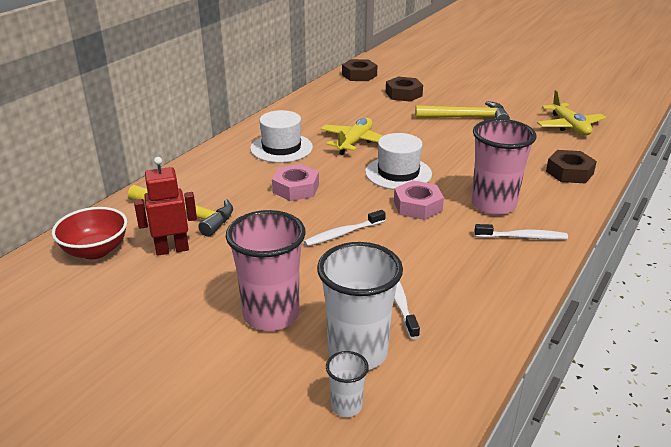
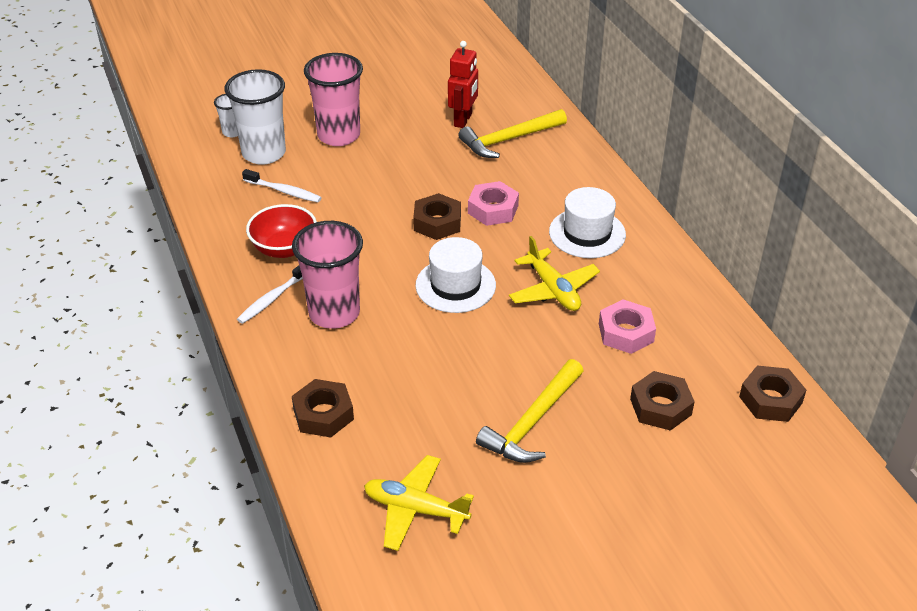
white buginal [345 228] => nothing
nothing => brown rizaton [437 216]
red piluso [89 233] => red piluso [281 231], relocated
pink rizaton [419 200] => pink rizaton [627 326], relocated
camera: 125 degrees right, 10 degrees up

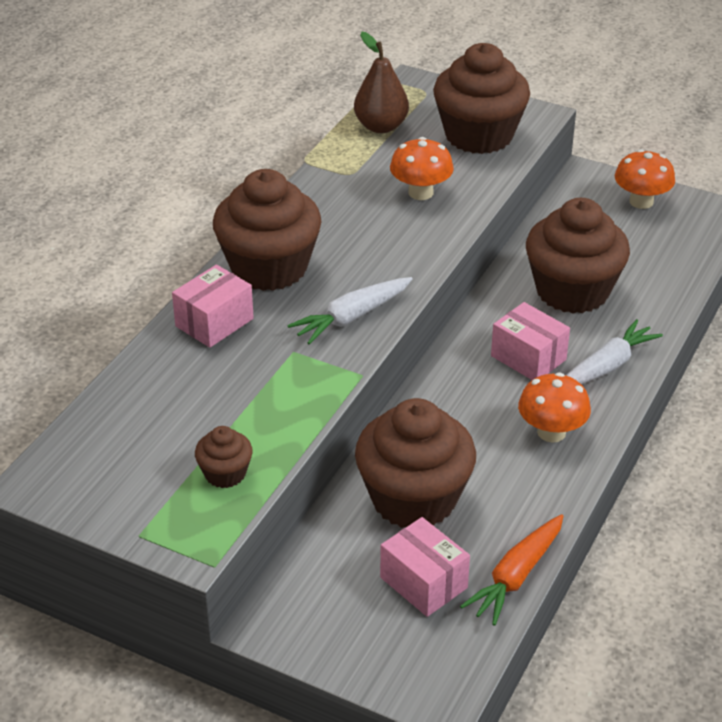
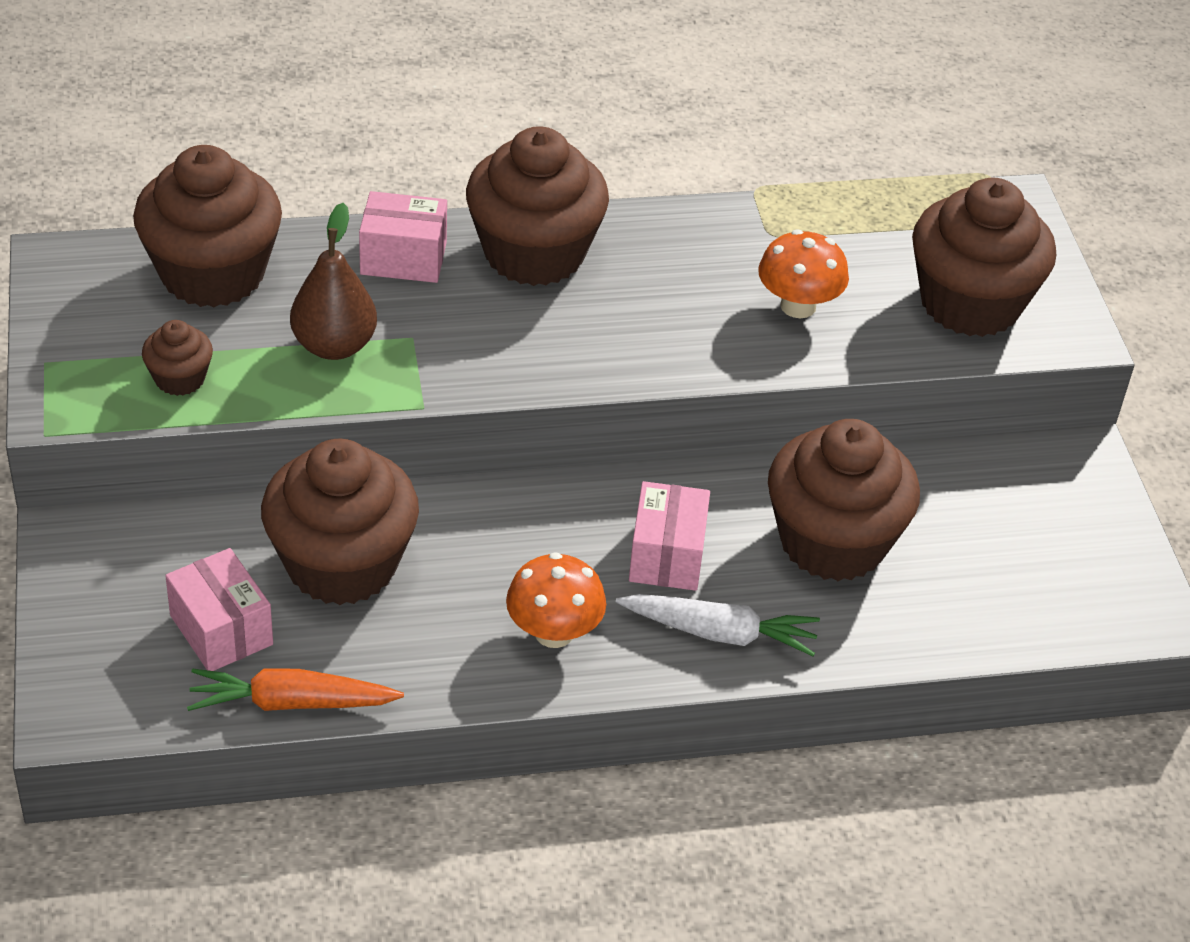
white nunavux [350 311] => nothing
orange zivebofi [645 179] => nothing
nothing => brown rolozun [207 226]
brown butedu [381 82] => brown butedu [333 281], relocated
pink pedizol [425 567] => pink pedizol [219 609], 45 degrees counterclockwise
camera: 50 degrees right, 5 degrees up

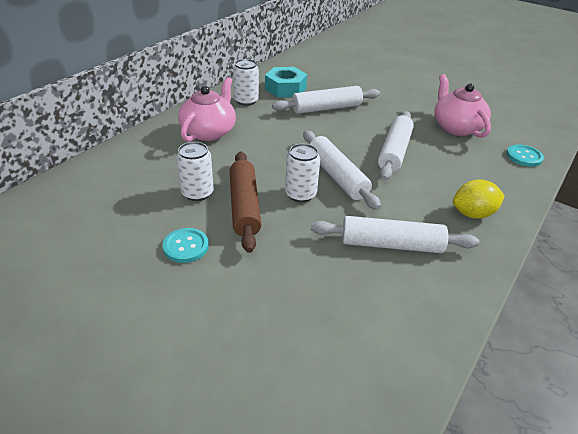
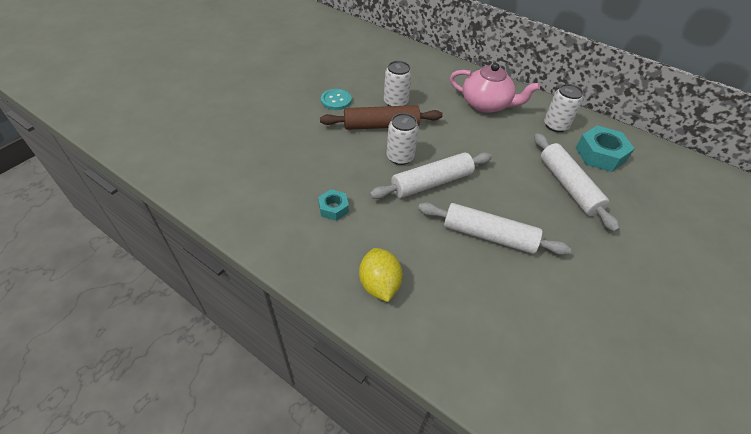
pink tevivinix [462 106] => nothing
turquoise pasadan [525 155] => nothing
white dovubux [395 234] => turquoise rizaton [333 205]
camera: 90 degrees right, 10 degrees up

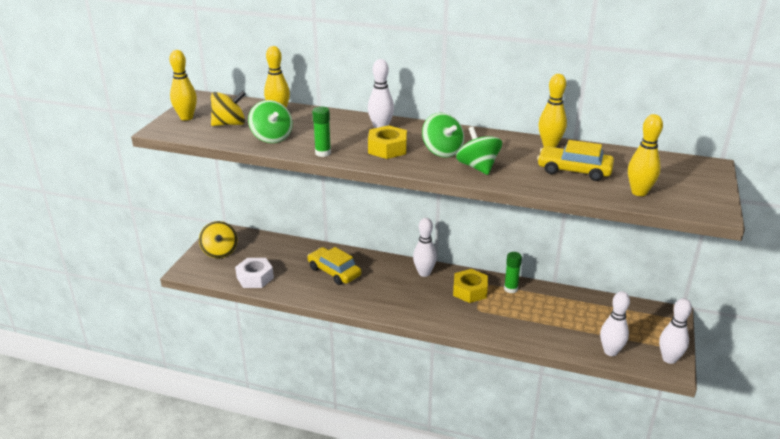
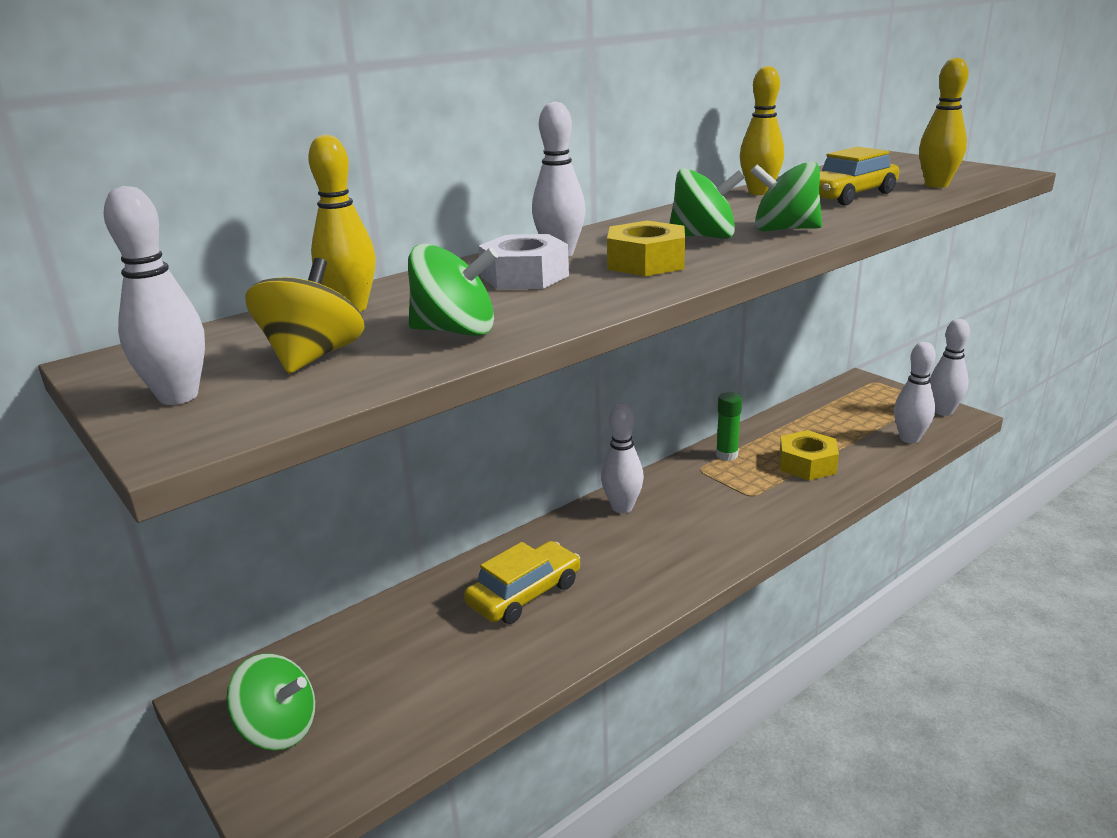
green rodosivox [321 131] => nothing
white rizaton [254 273] => white rizaton [523 261], relocated
yellow rizaton [470 286] => yellow rizaton [809 455], relocated
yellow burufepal [183 85] => white burufepal [154 295]
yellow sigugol [218 239] => green sigugol [270 702]
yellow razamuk [334 266] => yellow razamuk [522 582], 150 degrees clockwise
camera: 55 degrees left, 5 degrees down

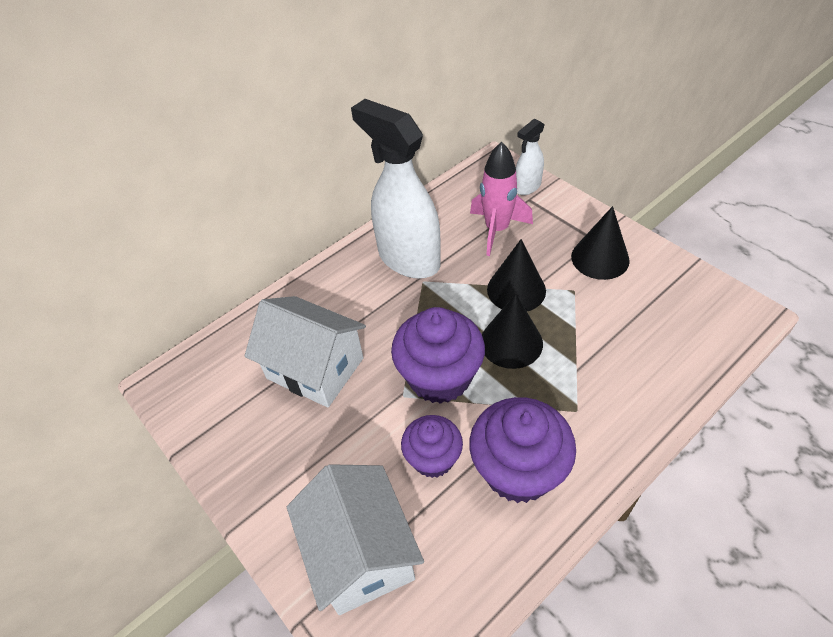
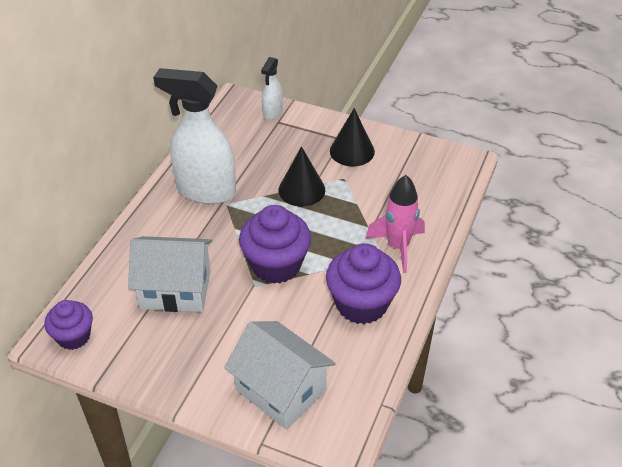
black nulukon [512 331] => nothing
purple rolozun [432 446] => purple rolozun [68 325], relocated
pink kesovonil [501 199] => pink kesovonil [395 224], relocated
camera: 30 degrees left, 5 degrees down

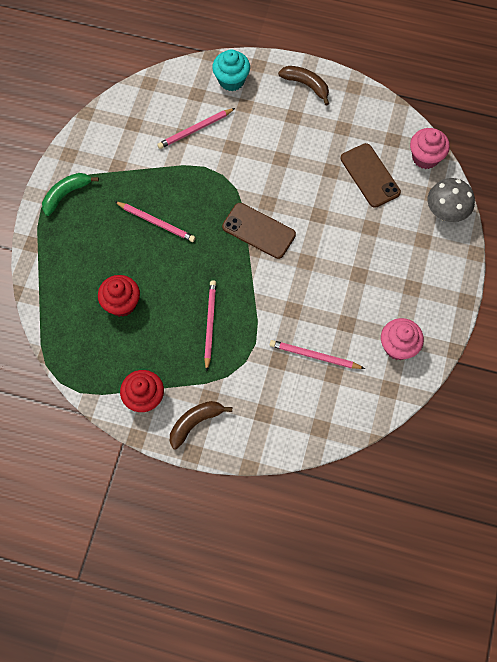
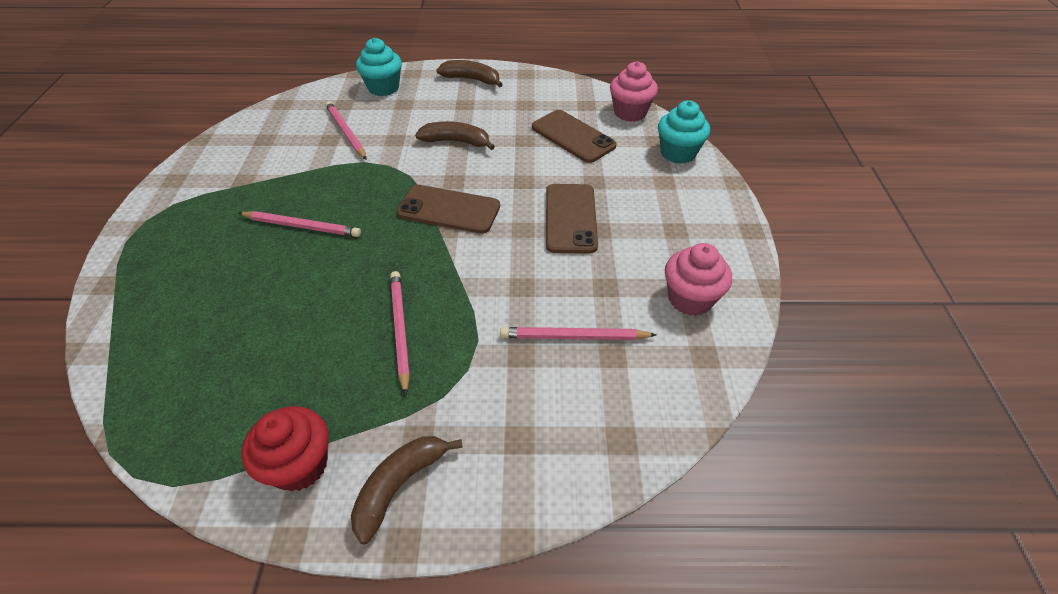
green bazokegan [70 194] => nothing
red rolozun [119 296] => nothing
nothing => brown bazokegan [455 135]
nothing => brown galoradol [572 219]
grey zivebofi [451 200] => turquoise rolozun [684 132]
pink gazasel [196 128] => pink gazasel [346 130], 105 degrees clockwise
camera: 15 degrees left, 20 degrees down

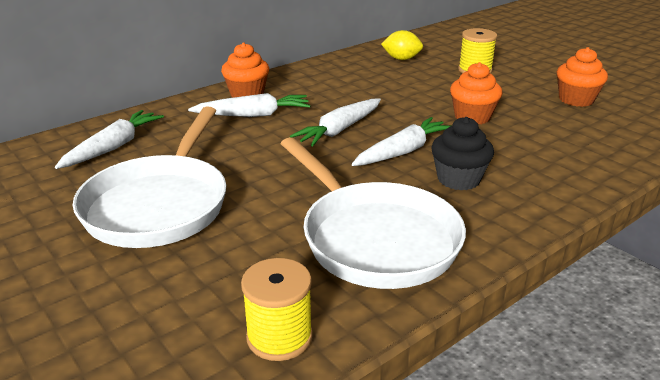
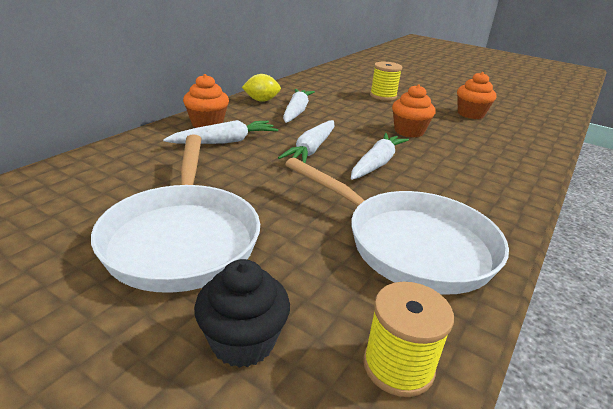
white nunavux [109 139] => white nunavux [299 106], relocated
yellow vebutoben [402 45] => yellow vebutoben [261 88], relocated
black rolozun [462 154] => black rolozun [242 313], relocated
camera: 20 degrees left, 0 degrees up

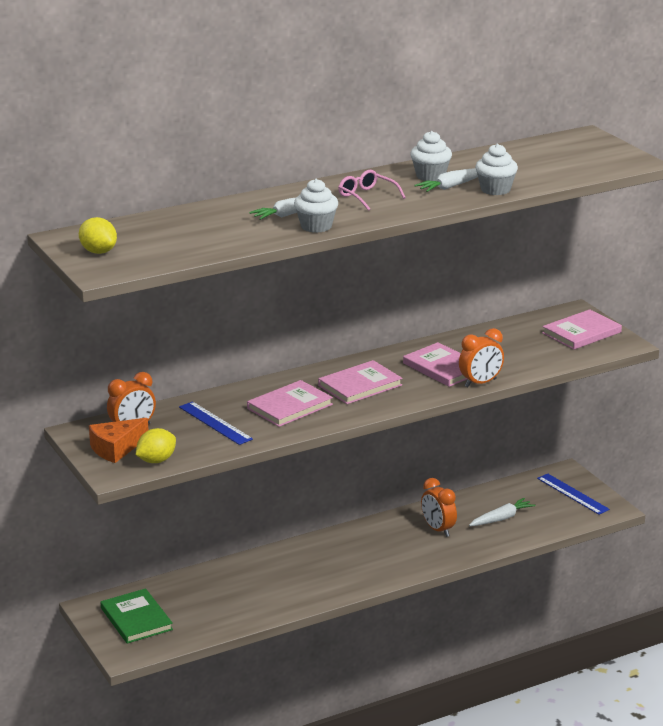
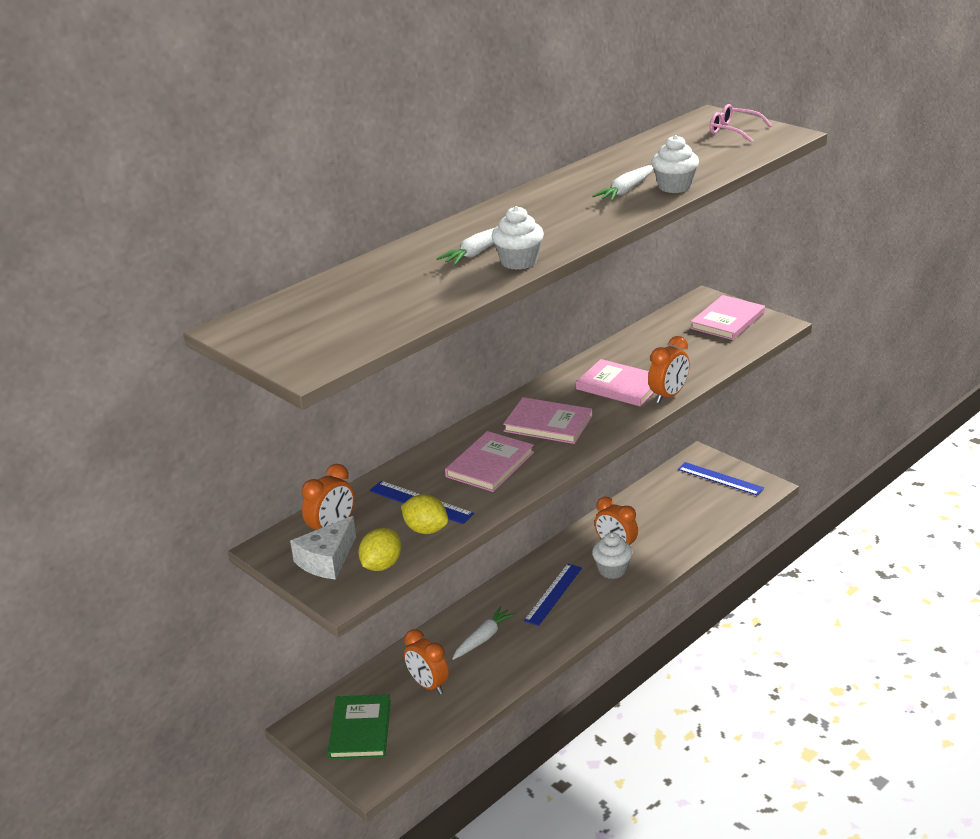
nothing => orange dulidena [426 661]
nothing => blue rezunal [553 594]
yellow vebutoben [98 235] => yellow vebutoben [424 514], relocated
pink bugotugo [372 190] => pink bugotugo [741 123], relocated
white rolozun [431 156] => white rolozun [612 555], relocated
white nunavux [502 512] => white nunavux [484 633], relocated
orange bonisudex [118 440] => white bonisudex [323 548]
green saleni [137 616] => green saleni [359 726], 45 degrees clockwise
pink saleni [360 382] => pink saleni [547 420], 75 degrees clockwise
camera: 15 degrees left, 5 degrees up

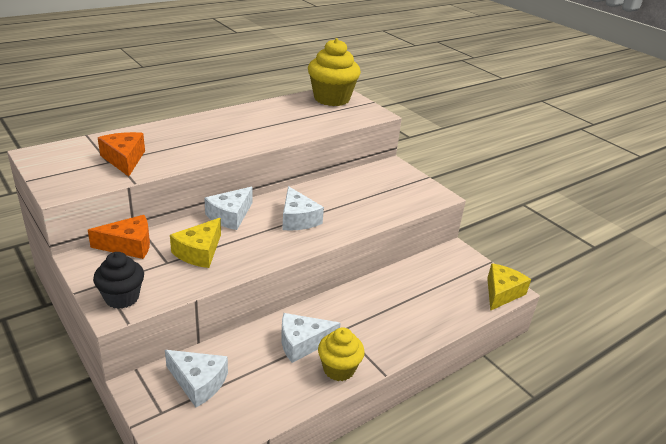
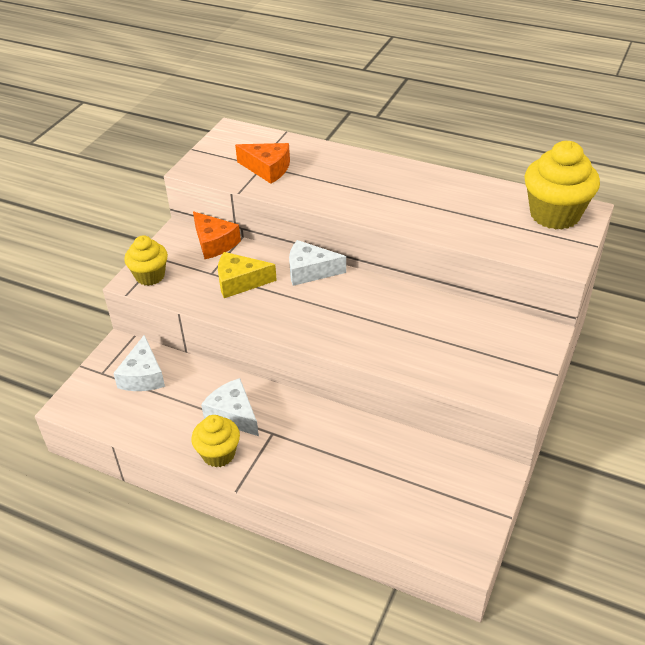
white bonisudex [303 208] => nothing
yellow bonisudex [509 287] => nothing
black rolozun [118 280] => yellow rolozun [146 260]
orange bonisudex [121 154] => orange bonisudex [262 163], 75 degrees clockwise
camera: 65 degrees right, 10 degrees up

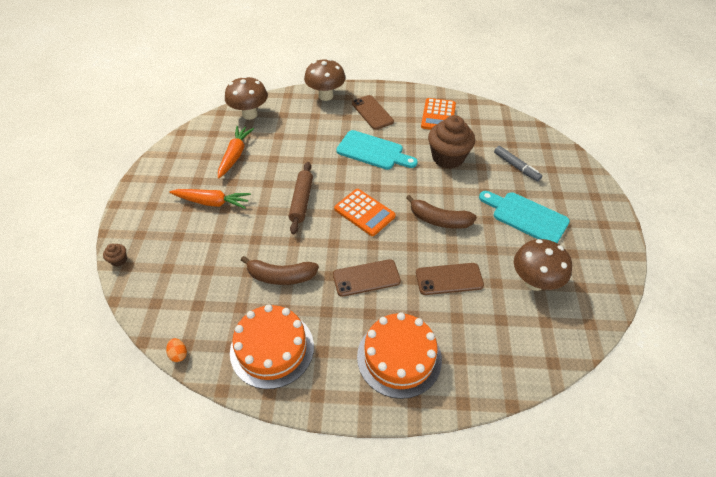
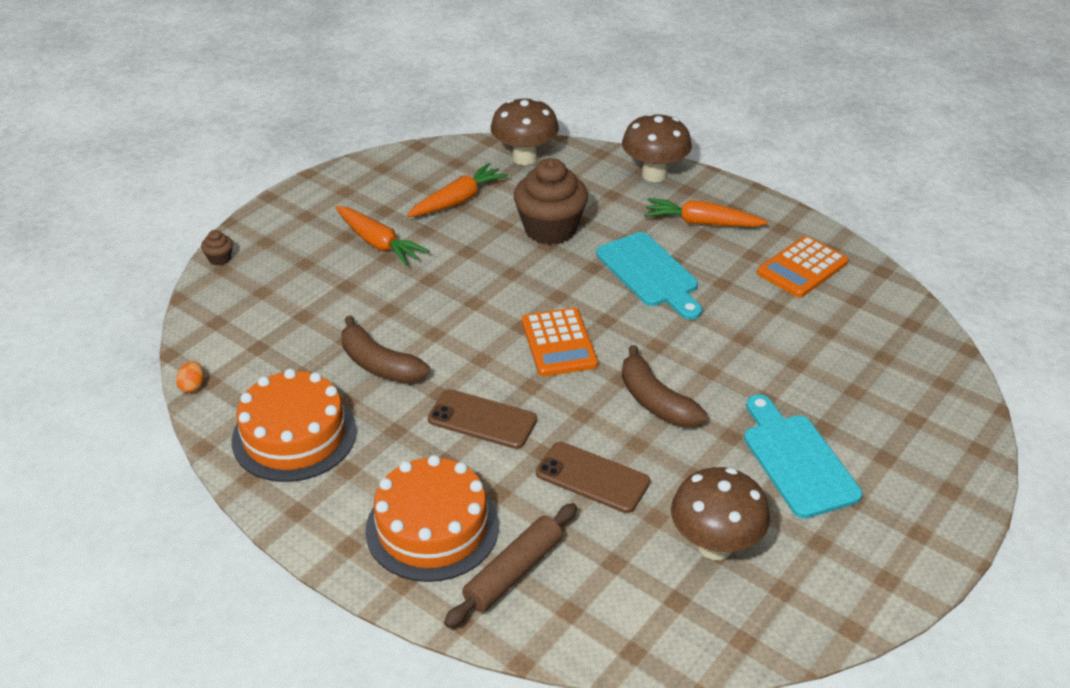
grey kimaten [518 163] => nothing
brown dovubux [301 198] => brown dovubux [510 565], relocated
brown rolozun [451 142] => brown rolozun [551 201], relocated
brown galoradol [373 112] => orange nunavux [706 212]
camera: 35 degrees right, 10 degrees down

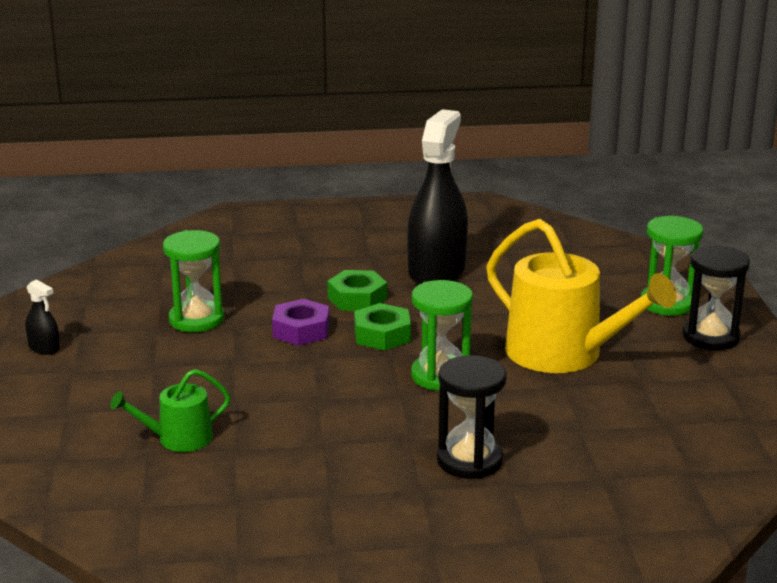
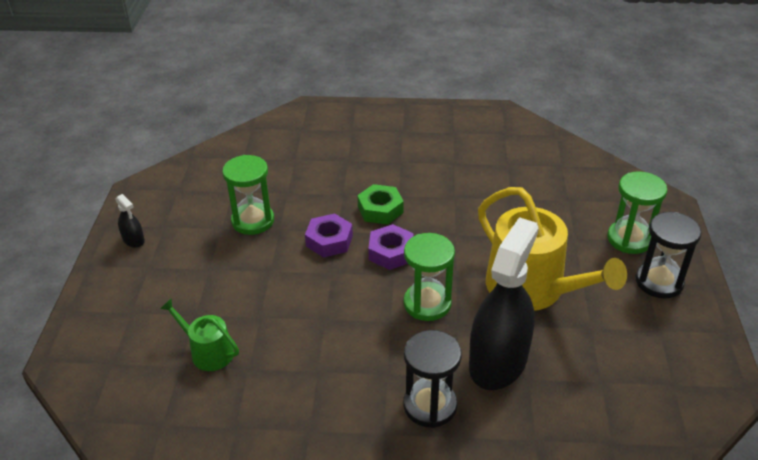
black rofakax [437 197] => black rofakax [504 303], relocated
green rizaton [382 326] => purple rizaton [390 247]
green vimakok [170 410] => green vimakok [199 334], 45 degrees clockwise
camera: 10 degrees right, 15 degrees up

